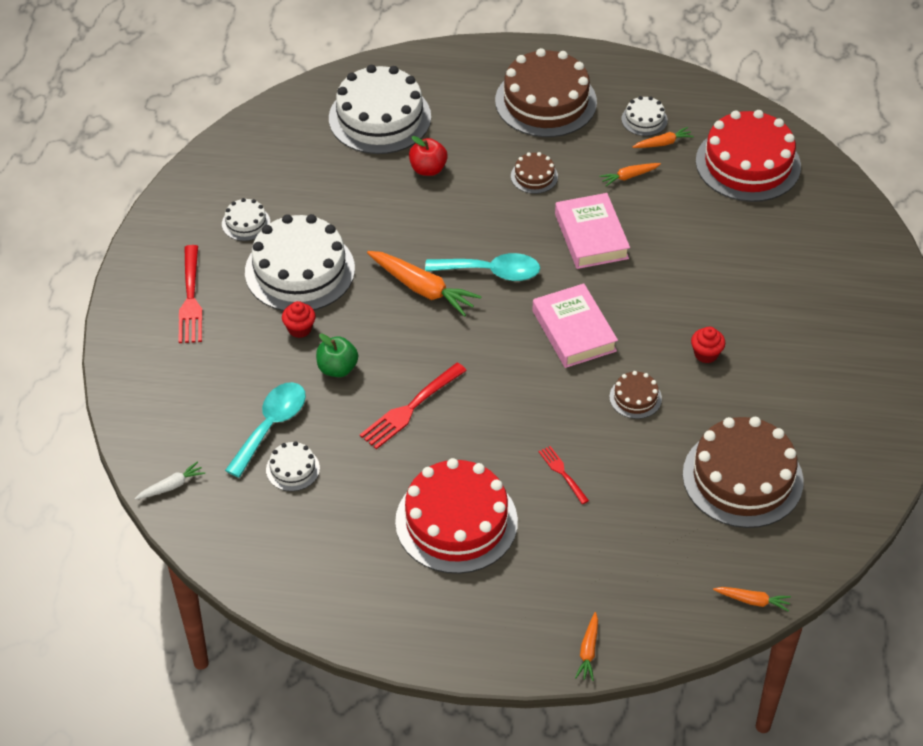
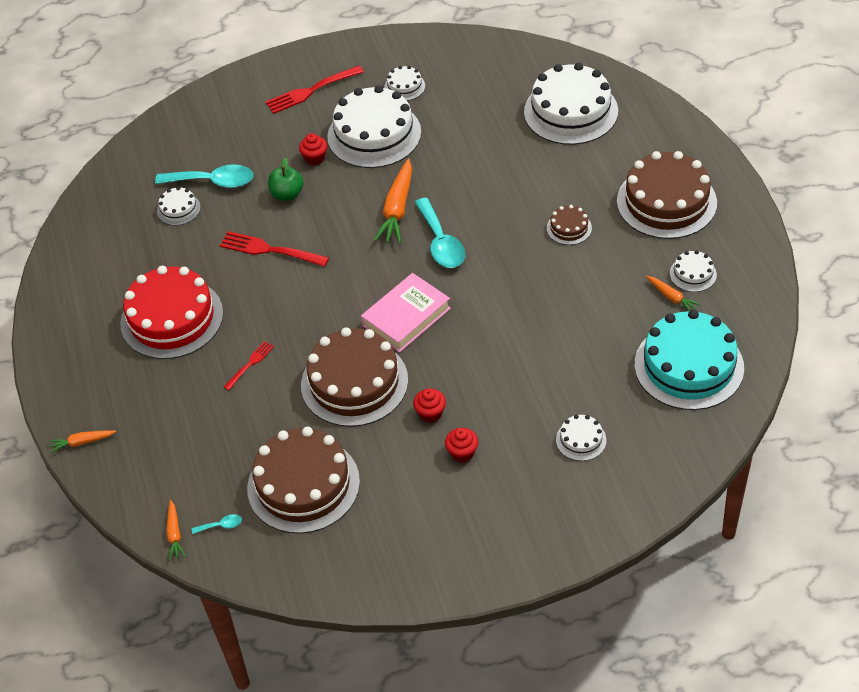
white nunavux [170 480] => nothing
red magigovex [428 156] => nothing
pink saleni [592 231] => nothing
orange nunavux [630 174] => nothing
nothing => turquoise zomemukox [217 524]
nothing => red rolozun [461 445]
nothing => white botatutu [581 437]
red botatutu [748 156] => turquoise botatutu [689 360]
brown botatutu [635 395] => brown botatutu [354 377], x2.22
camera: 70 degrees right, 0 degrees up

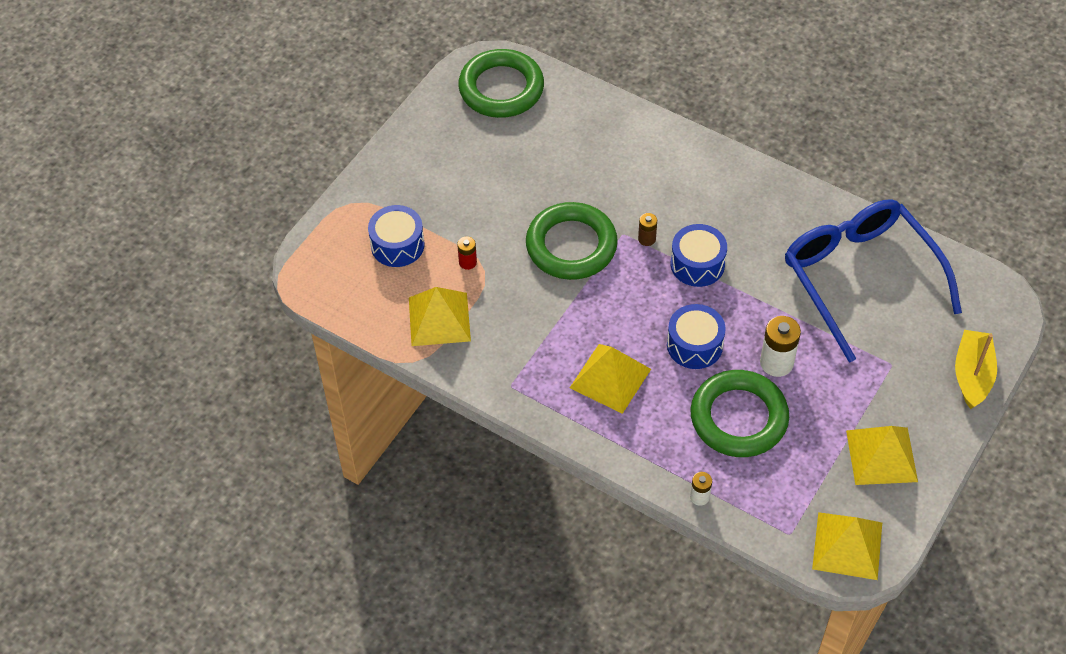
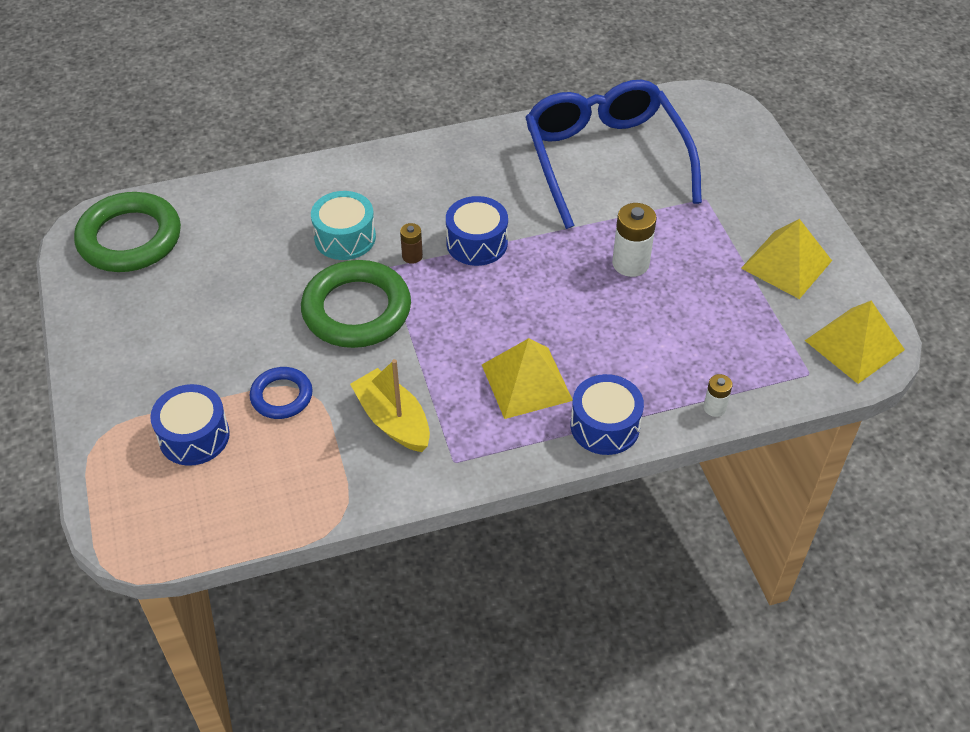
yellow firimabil [440 316] => nothing
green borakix [739 413] => nothing
nothing => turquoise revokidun [343 225]
blue revokidun [696 336] => blue revokidun [607 414], relocated
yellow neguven [976 369] => yellow neguven [390 405], relocated
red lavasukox [467 253] => blue borakix [281 393]
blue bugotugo [873 281] => blue bugotugo [613 154], 60 degrees clockwise
camera: 50 degrees left, 5 degrees down

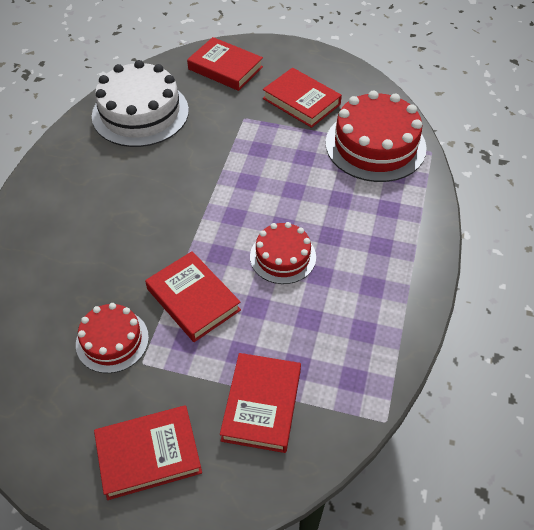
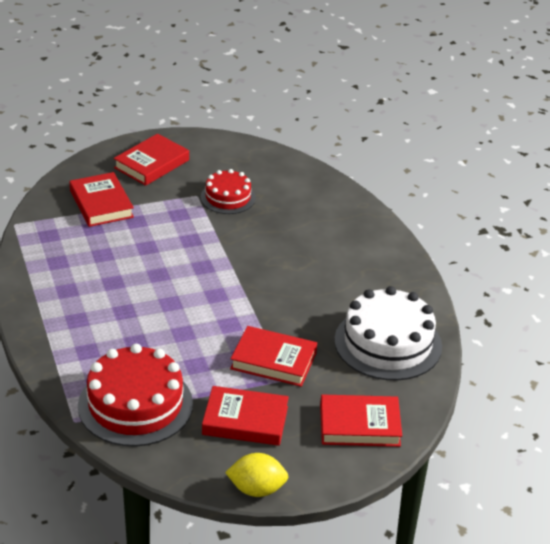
red botatutu [283 253] => nothing
nothing => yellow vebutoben [256 475]
red saleni [193 296] => red saleni [273 356], relocated
camera: 145 degrees right, 15 degrees down

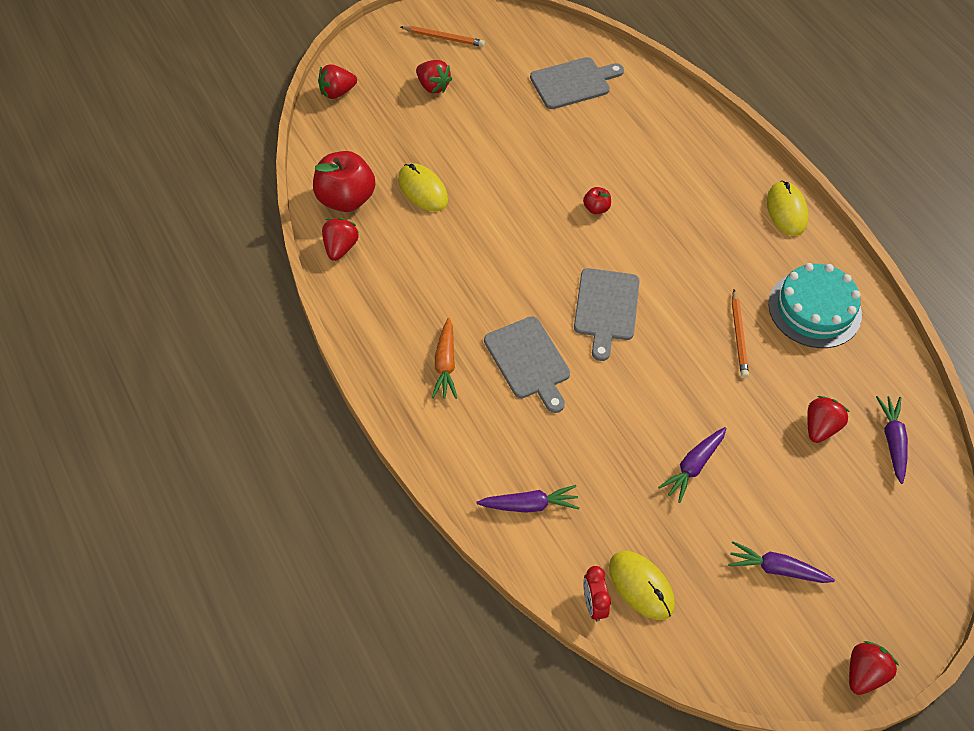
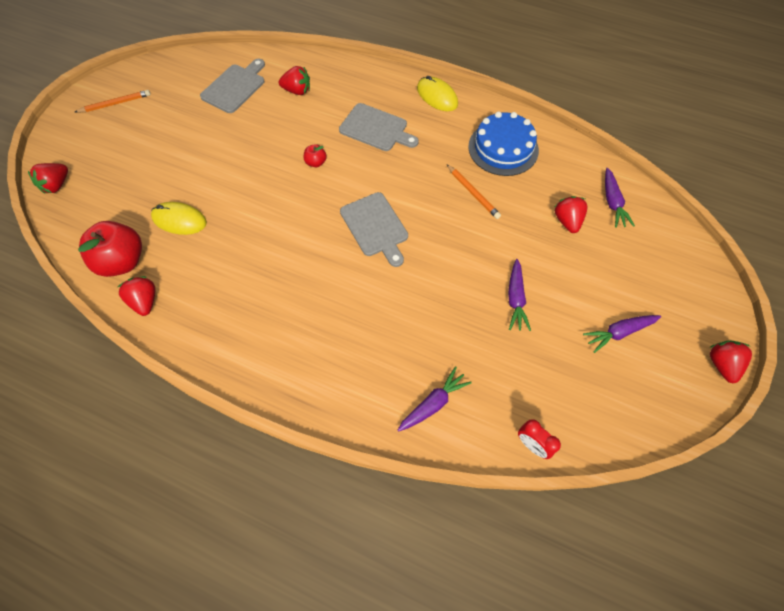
orange nunavux [444 358] => nothing
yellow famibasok [642 585] => nothing
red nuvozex [434 77] => red nuvozex [294 80], relocated
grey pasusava [527 364] => grey pasusava [379 127], relocated
turquoise botatutu [815 305] => blue botatutu [503 143]
purple nunavux [892 440] => purple nunavux [620 198], 150 degrees counterclockwise
camera: 35 degrees left, 5 degrees up

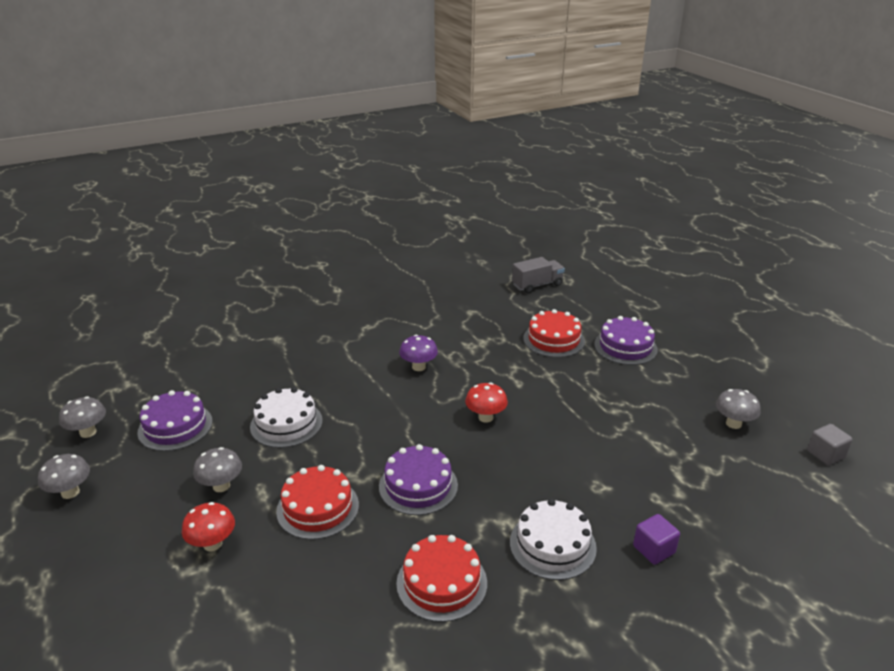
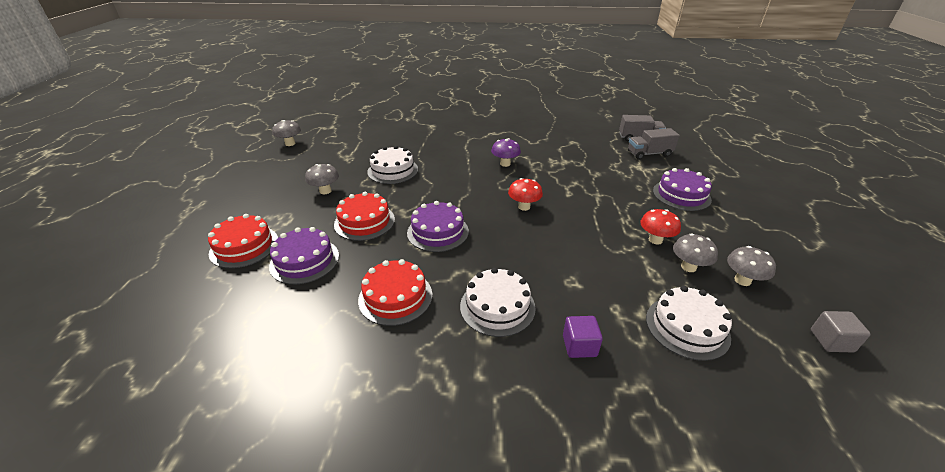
nothing => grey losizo [654 144]
nothing => white botatutu [689 323]
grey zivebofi [64 476] => grey zivebofi [695 252], relocated
purple botatutu [175 420] => purple botatutu [304 255], relocated
red zivebofi [208 526] => red zivebofi [660 226], relocated
red botatutu [554 333] => red botatutu [243 241], relocated
camera: 30 degrees right, 5 degrees up

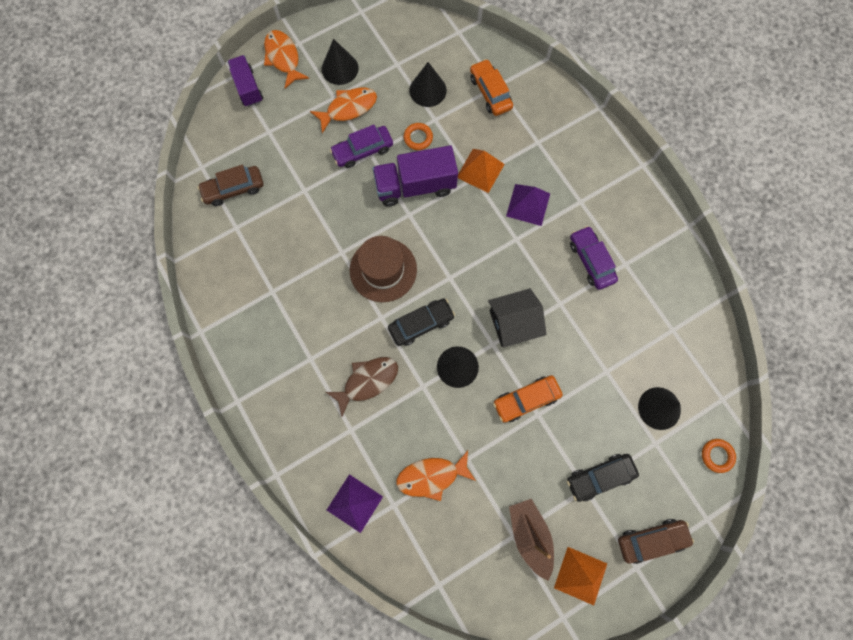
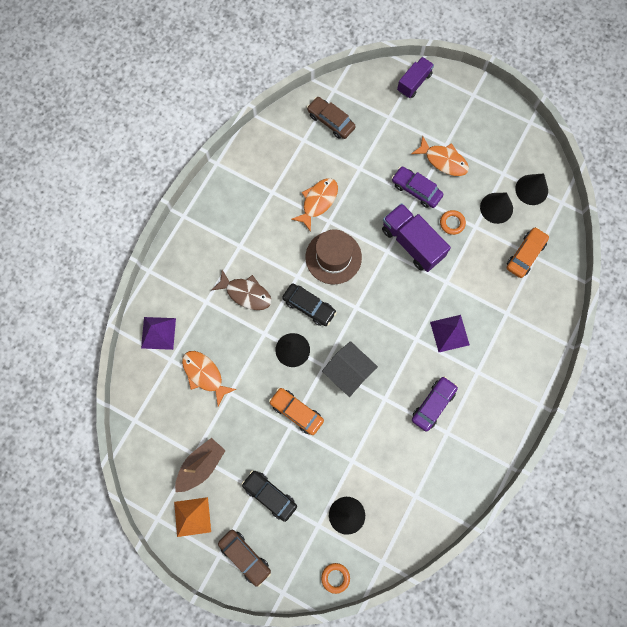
orange firimabil [481 171] => nothing
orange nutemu [286 59] => orange nutemu [314 205], relocated
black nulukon [340 62] => black nulukon [531 189], relocated
camera: 60 degrees right, 0 degrees up

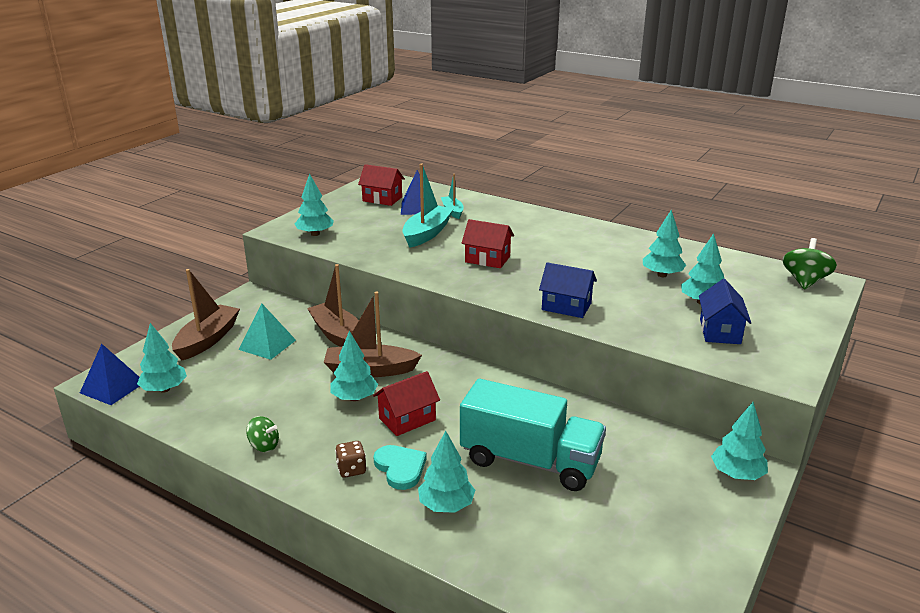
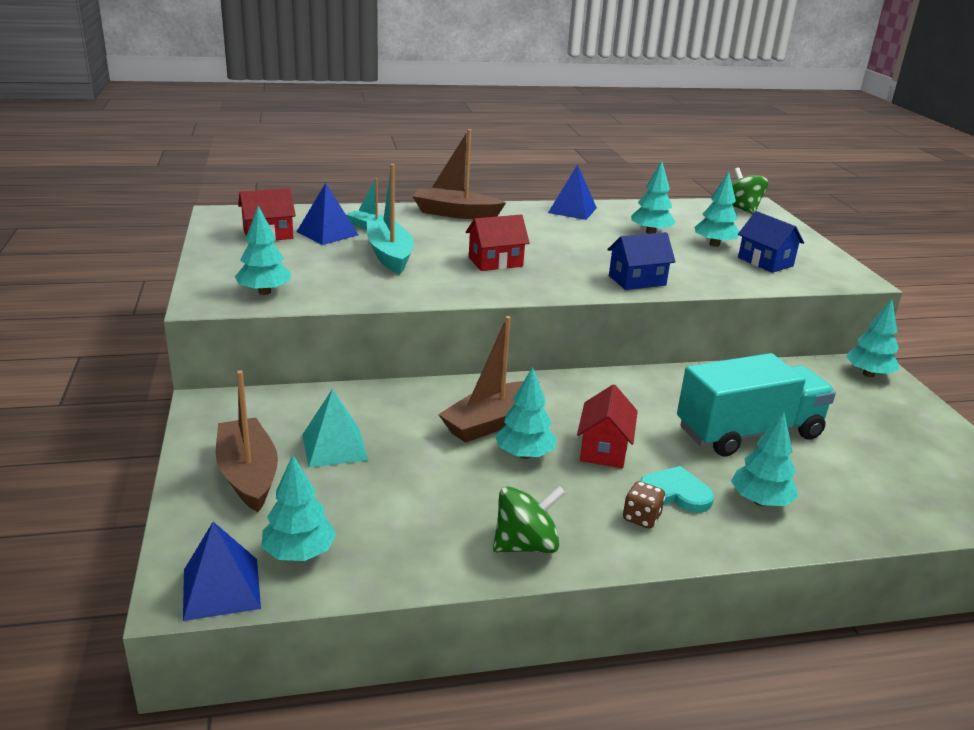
nothing => blue firimabil [572 192]
brown neguven [333 305] => brown neguven [459 174], relocated
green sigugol [262 434] => green sigugol [529 519], x1.59
camera: 45 degrees left, 0 degrees up

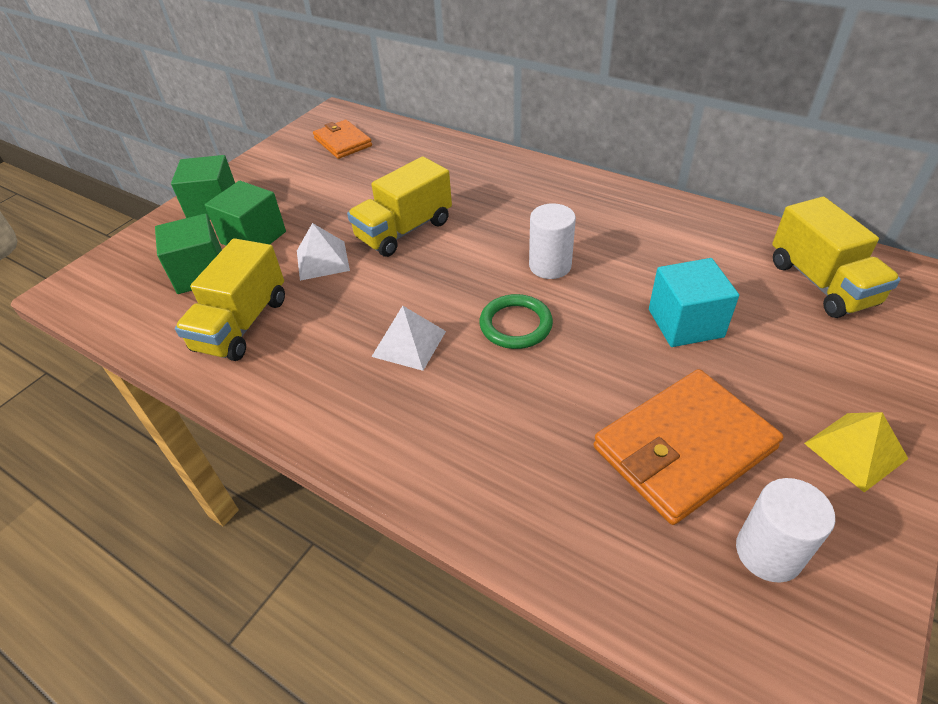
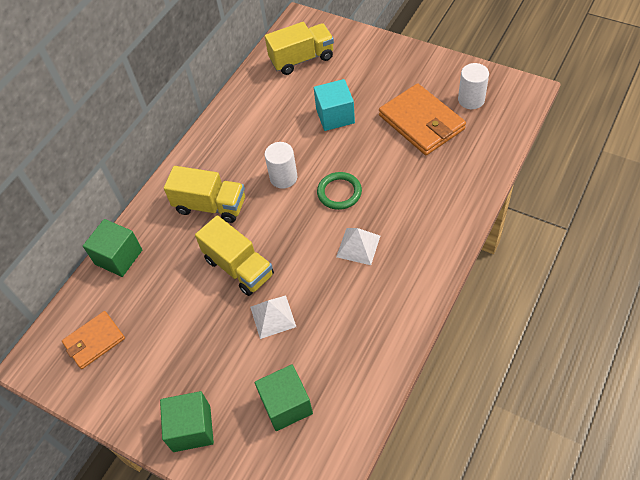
yellow firimabil [856 452] => nothing
yellow losizo [230 299] => yellow losizo [204 194], relocated
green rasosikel [245 213] => green rasosikel [112 248], relocated
camera: 90 degrees left, 10 degrees up

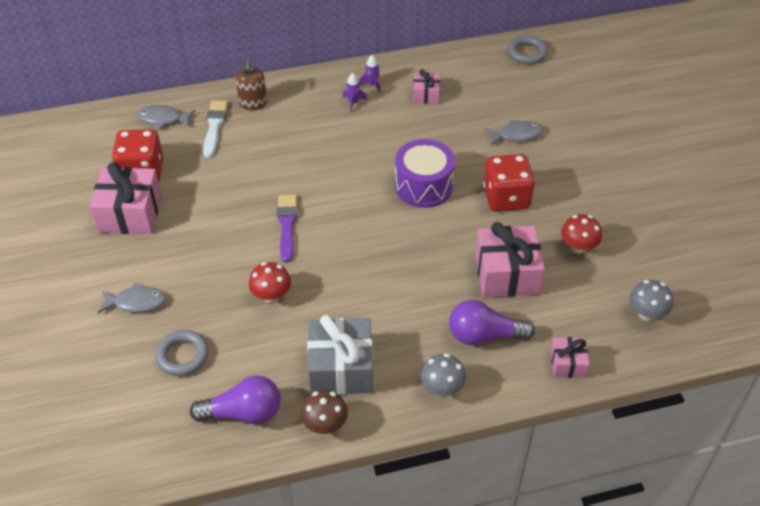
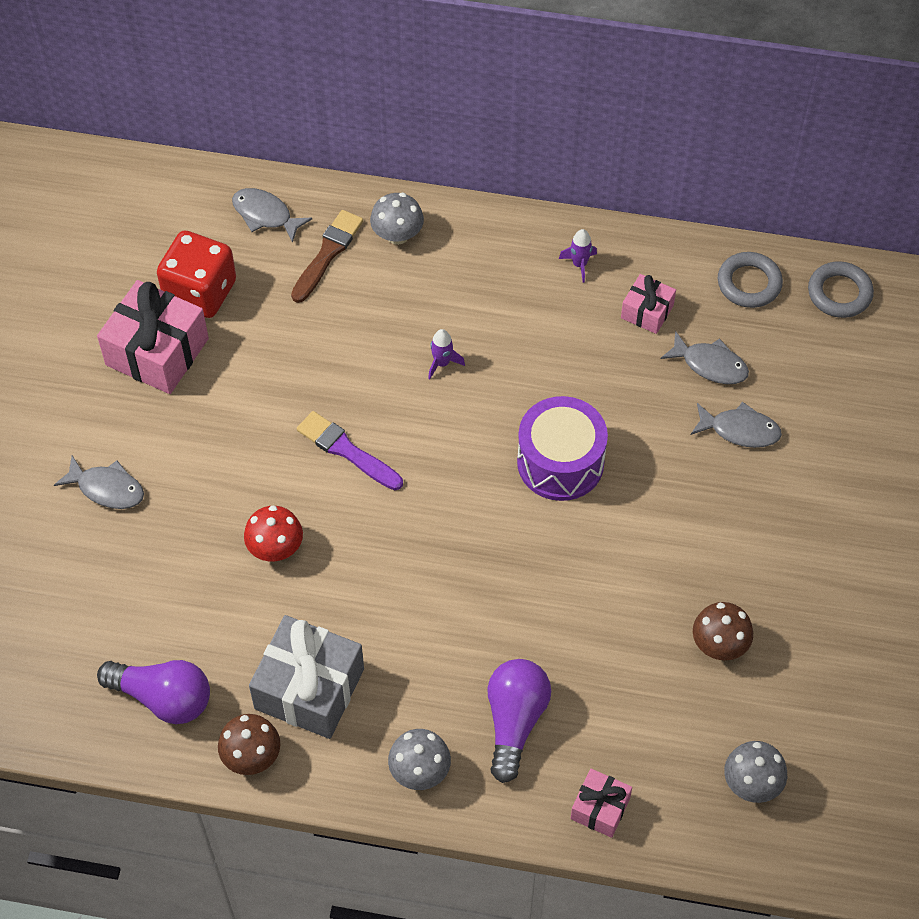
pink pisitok [510 259] => nothing
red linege [509 183] => nothing
nothing => grey nutemu [705 357]
grey borakix [182 353] => grey borakix [750 280], relocated
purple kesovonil [354 92] => purple kesovonil [446 354], relocated
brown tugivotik [251 84] => grey zivebofi [397 219]
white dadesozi [215 129] => brown dadesozi [327 256]
red zivebofi [581 234] => brown zivebofi [723 631]
purple dadesozi [287 229] => purple dadesozi [350 450], 75 degrees counterclockwise
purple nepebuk [492 322] => purple nepebuk [519 721], 75 degrees clockwise
camera: 25 degrees right, 10 degrees up

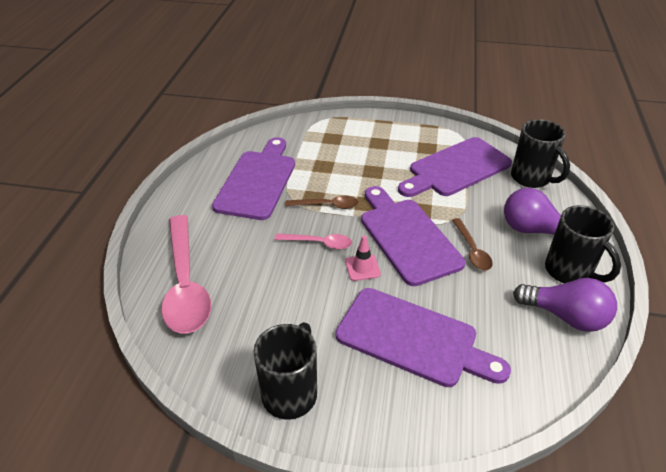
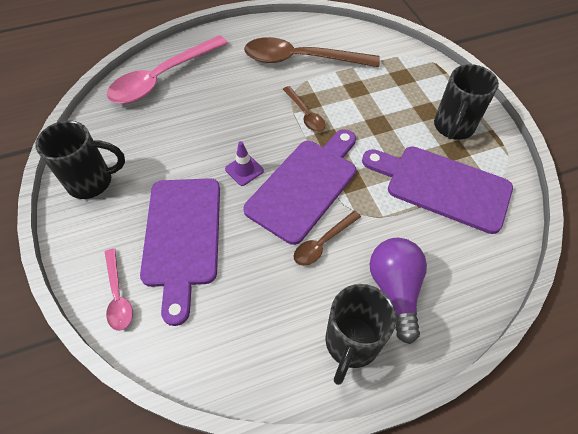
purple nepebuk [565 305] => nothing
pink zomemukox [313 241] => pink zomemukox [119 289], relocated
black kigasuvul [540 153] => black kigasuvul [466 102], relocated
purple pasusava [253 178] => brown zomemukox [312 52]
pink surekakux [363 258] => purple surekakux [244 163]
camera: 60 degrees right, 15 degrees up

